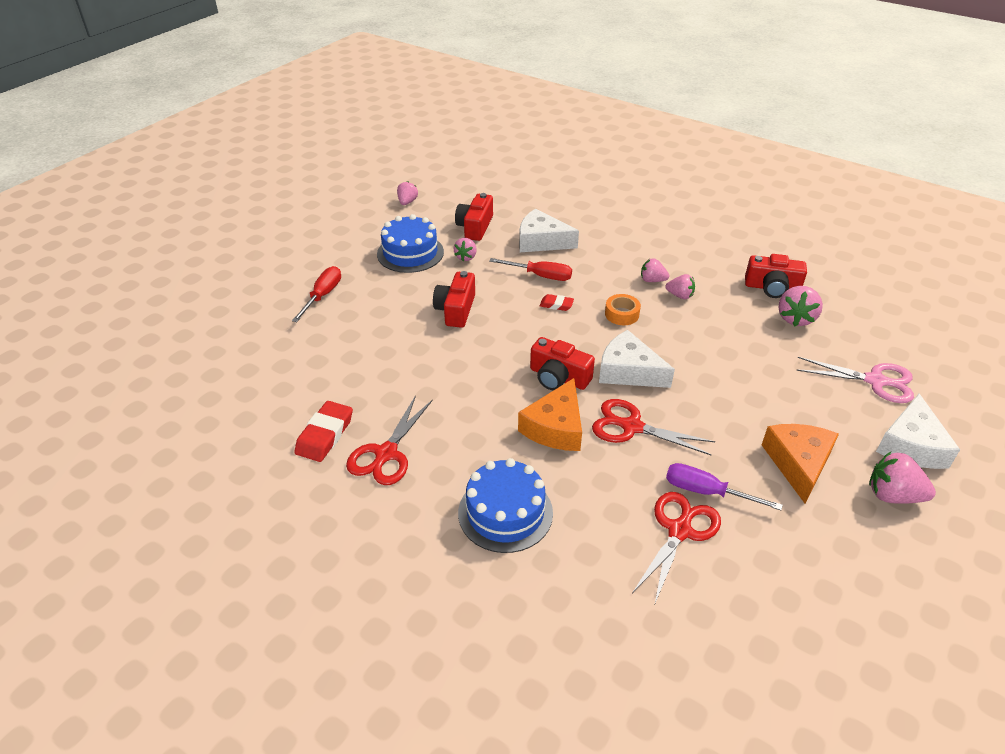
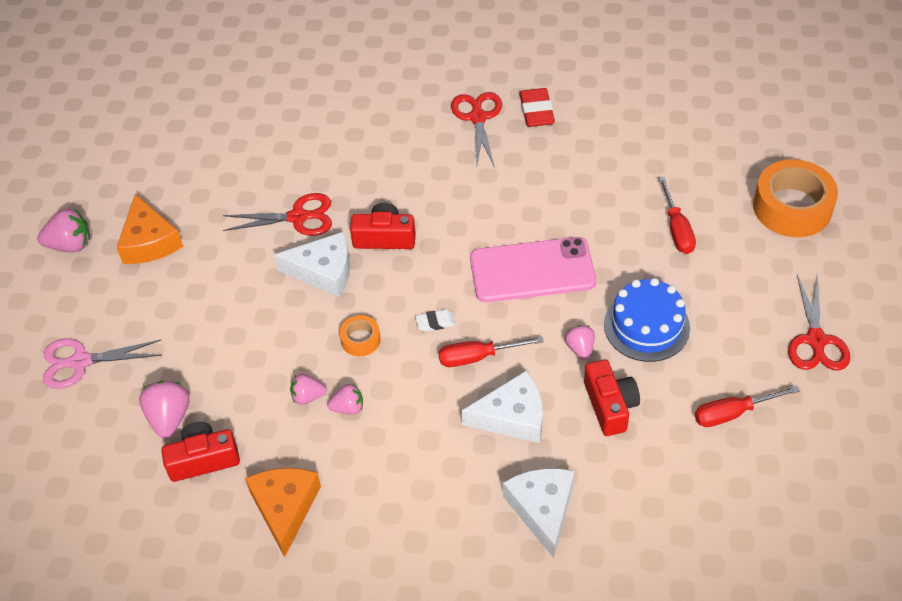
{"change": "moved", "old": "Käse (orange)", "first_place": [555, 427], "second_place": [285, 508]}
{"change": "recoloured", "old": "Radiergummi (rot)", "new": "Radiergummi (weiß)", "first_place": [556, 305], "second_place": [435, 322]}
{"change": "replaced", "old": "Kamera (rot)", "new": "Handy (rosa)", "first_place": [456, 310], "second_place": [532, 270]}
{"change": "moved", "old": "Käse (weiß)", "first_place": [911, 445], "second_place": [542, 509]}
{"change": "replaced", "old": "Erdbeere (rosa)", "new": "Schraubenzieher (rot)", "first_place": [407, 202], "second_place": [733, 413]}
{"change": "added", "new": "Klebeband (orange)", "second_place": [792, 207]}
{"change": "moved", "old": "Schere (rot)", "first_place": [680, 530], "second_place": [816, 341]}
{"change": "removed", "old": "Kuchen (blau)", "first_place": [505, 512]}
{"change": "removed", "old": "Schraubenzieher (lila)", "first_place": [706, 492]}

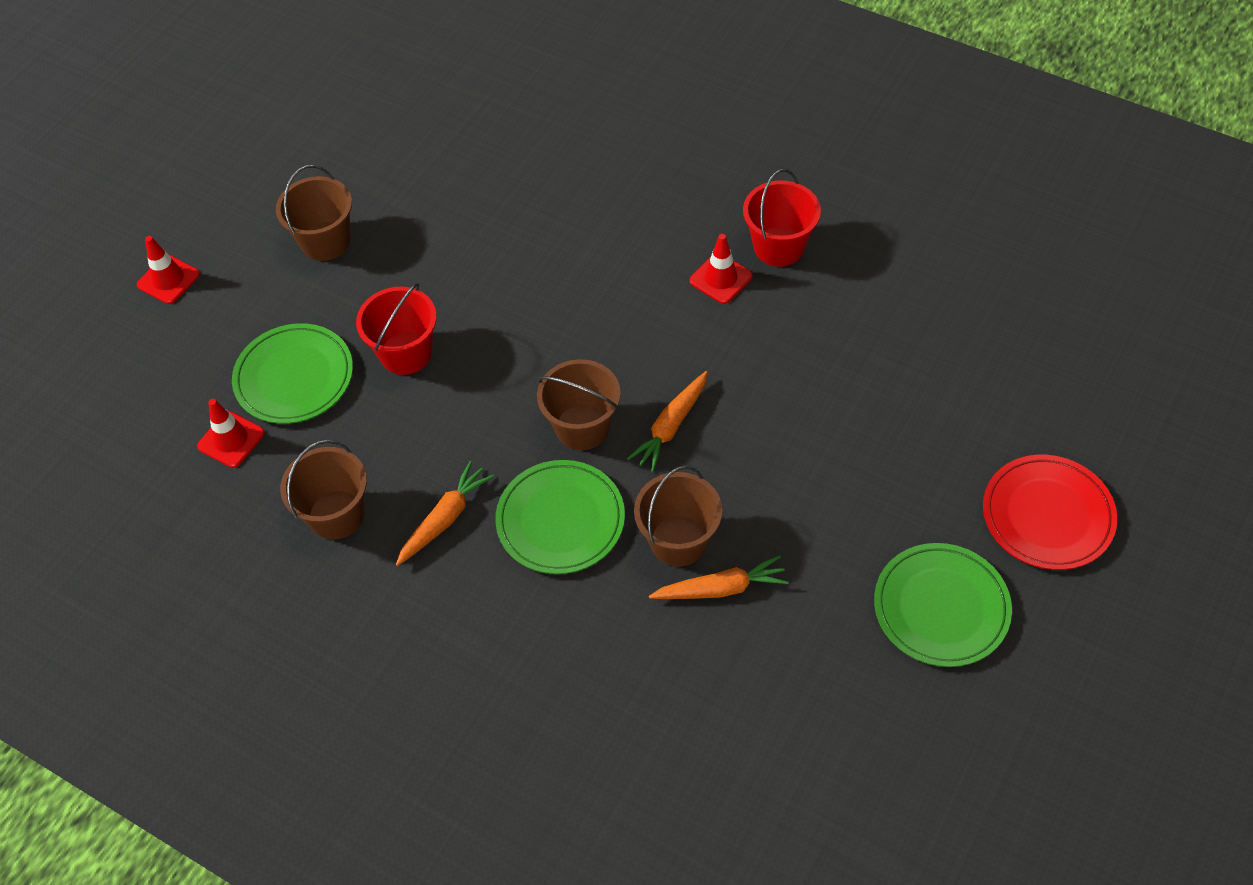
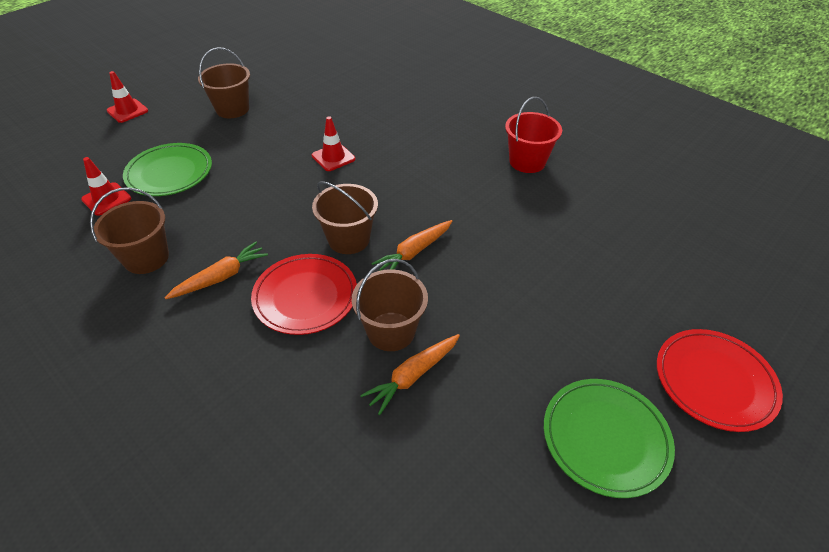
{"change": "recoloured", "old": "Teller (grün)", "new": "Teller (rot)", "first_place": [560, 520], "second_place": [305, 296]}
{"change": "moved", "old": "Leitkegel (rot)", "first_place": [721, 278], "second_place": [333, 157]}
{"change": "turned", "old": "Karotte (orange)", "first_place": [720, 588], "second_place": [413, 376], "degrees": 135}
{"change": "removed", "old": "Eimer (rot)", "first_place": [406, 353]}

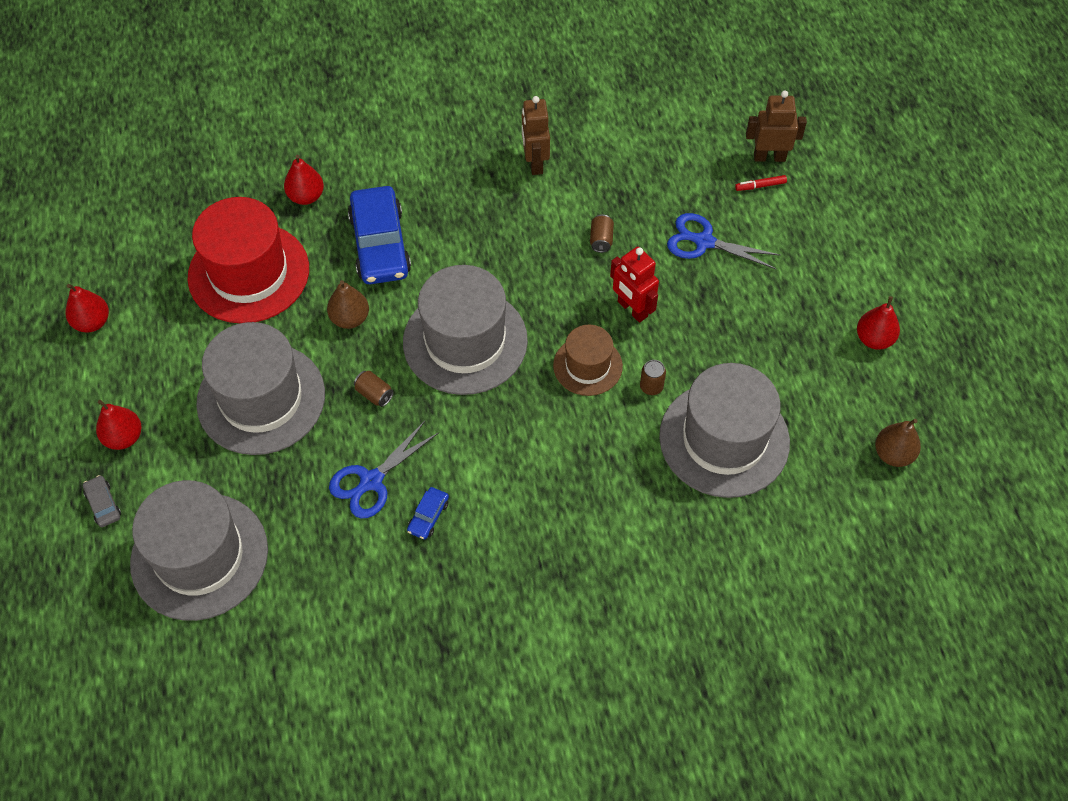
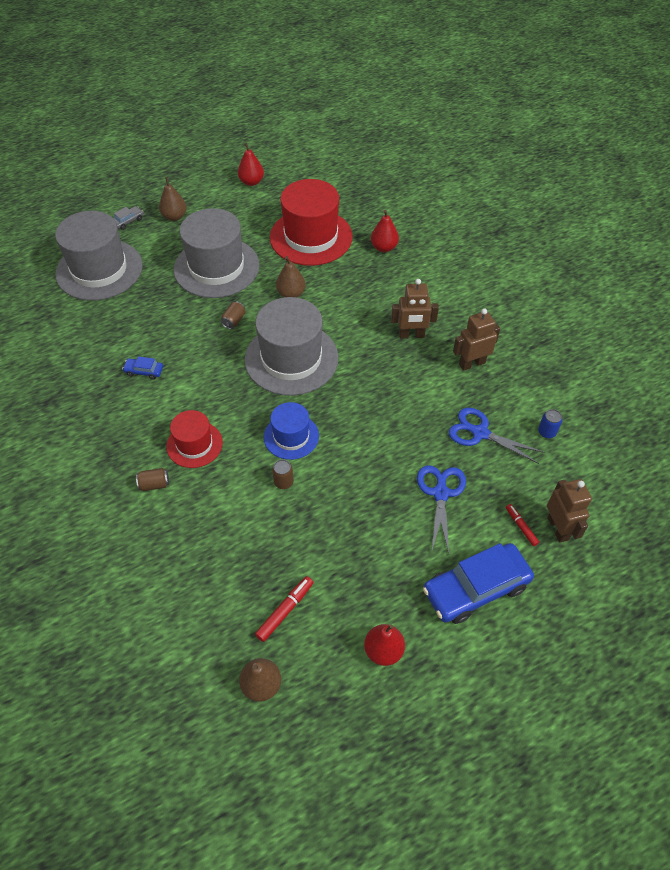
{"change": "moved", "old": "Dose (braun)", "first_place": [601, 240], "second_place": [154, 484]}
{"change": "recoloured", "old": "Birne (rot)", "new": "Birne (braun)", "first_place": [124, 437], "second_place": [174, 217]}
{"change": "added", "new": "Hut (rot)", "second_place": [194, 444]}
{"change": "added", "new": "Filzstift (rot)", "second_place": [285, 611]}
{"change": "recoloured", "old": "Hut (braun)", "new": "Hut (blau)", "first_place": [587, 366], "second_place": [291, 436]}
{"change": "added", "new": "Roboter (braun)", "second_place": [411, 335]}
{"change": "moved", "old": "Auto (blau)", "first_place": [380, 244], "second_place": [476, 588]}
{"change": "moved", "old": "Schere (blau)", "first_place": [371, 481], "second_place": [479, 433]}
{"change": "added", "new": "Dose (blau)", "second_place": [547, 432]}
{"change": "removed", "old": "Roboter (rot)", "first_place": [632, 309]}
{"change": "removed", "old": "Hut (grau)", "first_place": [724, 439]}

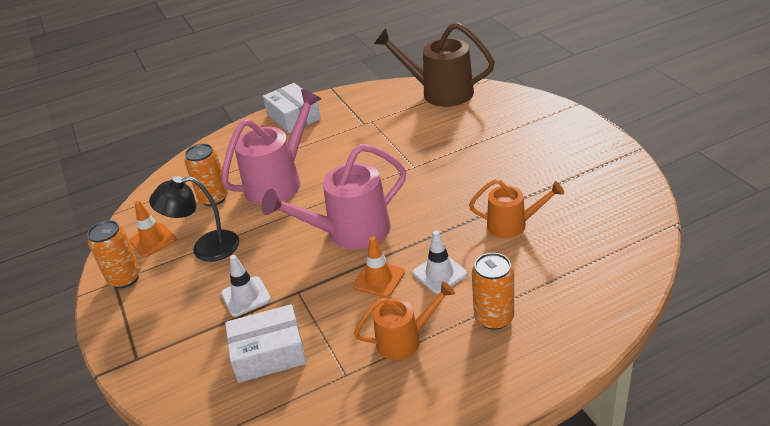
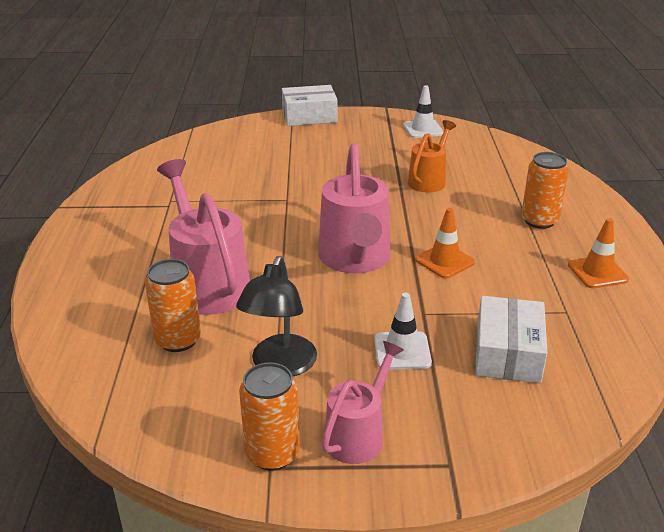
{"change": "moved", "old": "Schachtel (weiß)", "first_place": [293, 117], "second_place": [309, 116]}
{"change": "added", "new": "Gießkanne (rosa)", "second_place": [359, 434]}
{"change": "moved", "old": "Leitkegel (weiß)", "first_place": [439, 273], "second_place": [423, 129]}
{"change": "moved", "old": "Leitkegel (orange)", "first_place": [153, 240], "second_place": [597, 272]}
{"change": "removed", "old": "Gießkanne (orange)", "first_place": [405, 339]}
{"change": "removed", "old": "Gießkanne (braun)", "first_place": [439, 92]}

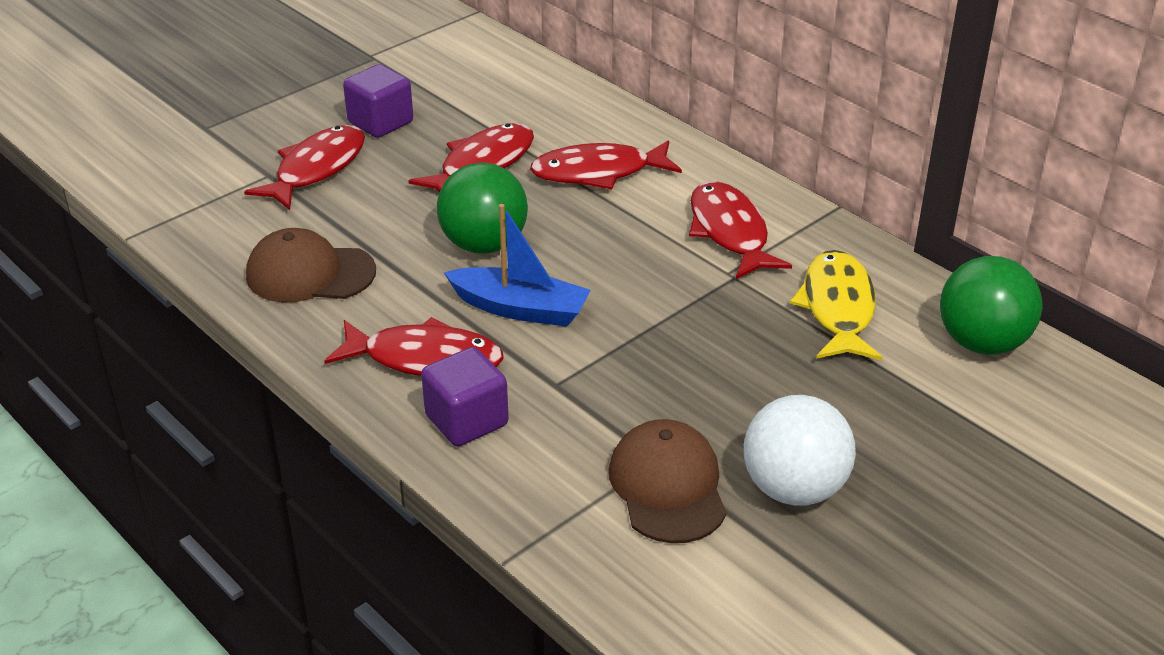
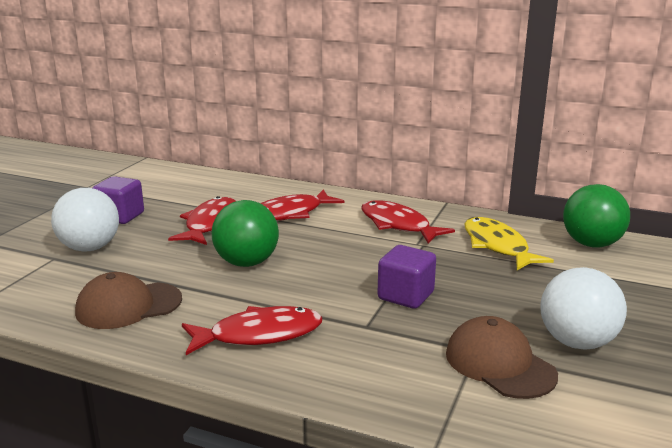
{"change": "replaced", "old": "Fisch (rot)", "new": "Ball (weiß)", "first_place": [316, 169], "second_place": [90, 248]}
{"change": "moved", "old": "Kubus (lila)", "first_place": [466, 420], "second_place": [405, 296]}
{"change": "removed", "old": "Boot (blau)", "first_place": [520, 309]}

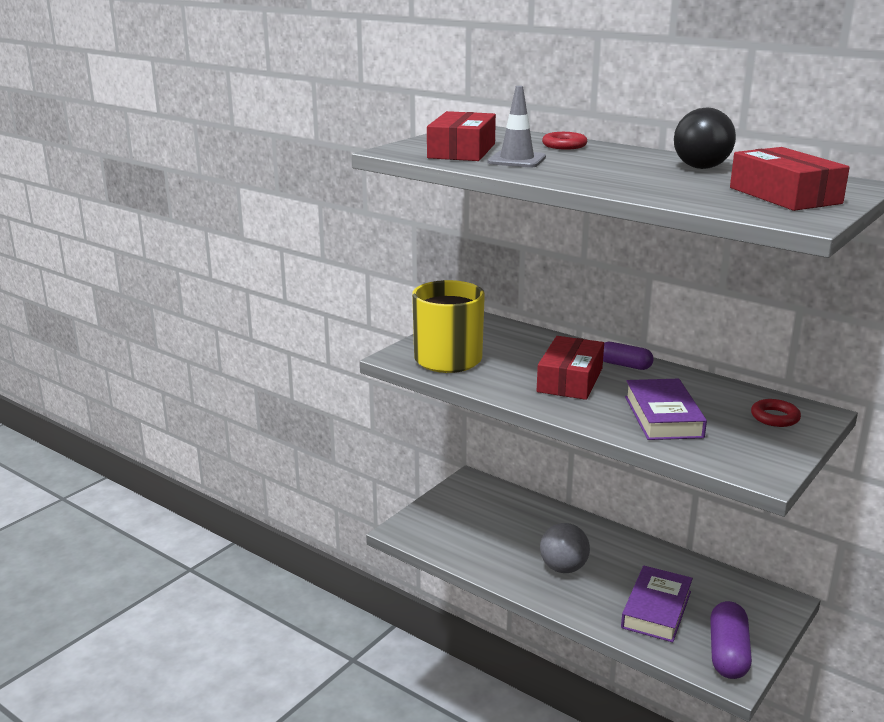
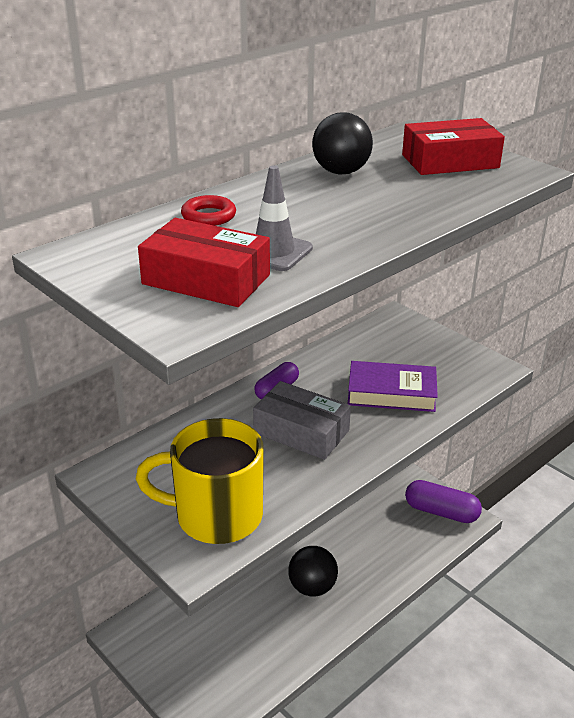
{"change": "recoloured", "old": "Schachtel (rot)", "new": "Schachtel (grau)", "first_place": [570, 380], "second_place": [301, 431]}
{"change": "recoloured", "old": "Ball (grau)", "new": "Ball (schwarz)", "first_place": [563, 568], "second_place": [312, 587]}
{"change": "removed", "old": "Buch (lila)", "first_place": [656, 609]}
{"change": "removed", "old": "Ring (rot)", "first_place": [775, 417]}

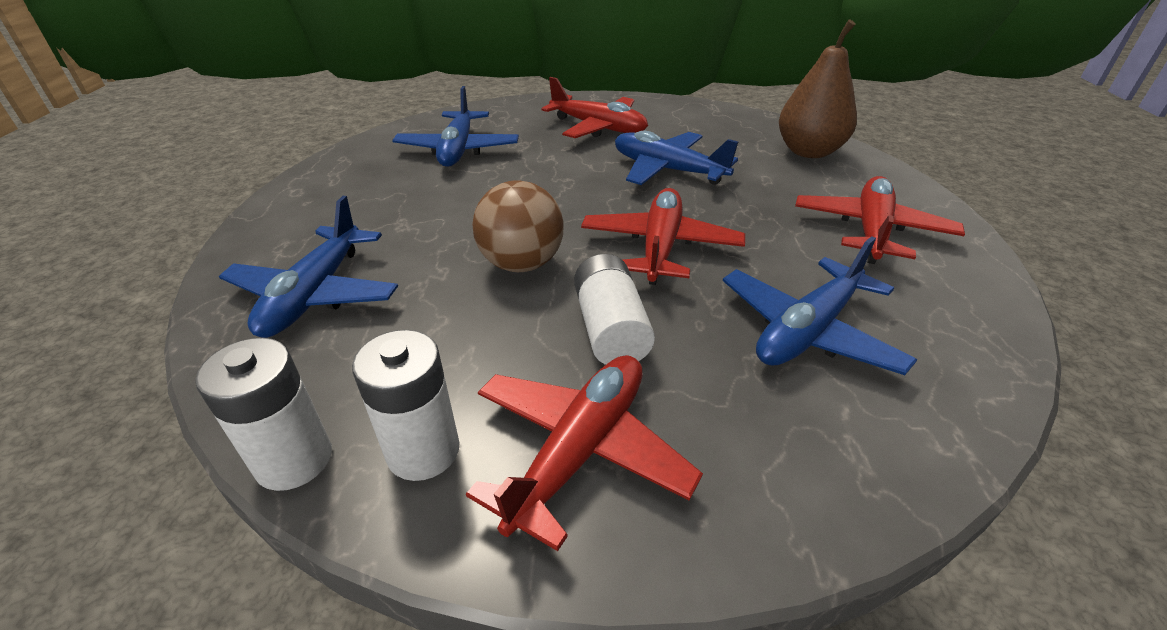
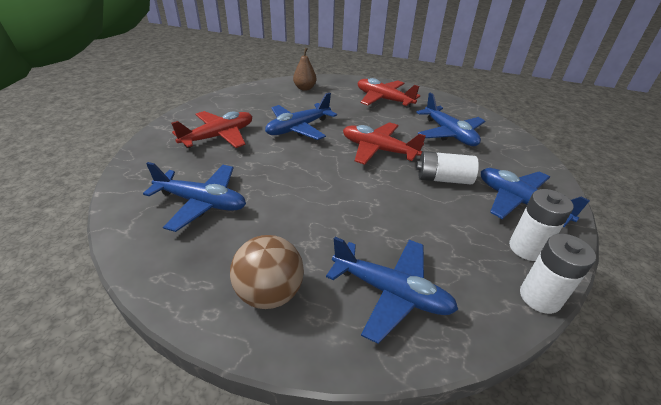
{"change": "moved", "old": "Ball (braun)", "first_place": [521, 264], "second_place": [270, 293]}
{"change": "resized", "old": "Birne (braun)", "first_place": [808, 152], "second_place": [305, 88], "factor": 0.61}
{"change": "recoloured", "old": "Flugzeug (rot)", "new": "Flugzeug (blau)", "first_place": [580, 450], "second_place": [520, 202]}

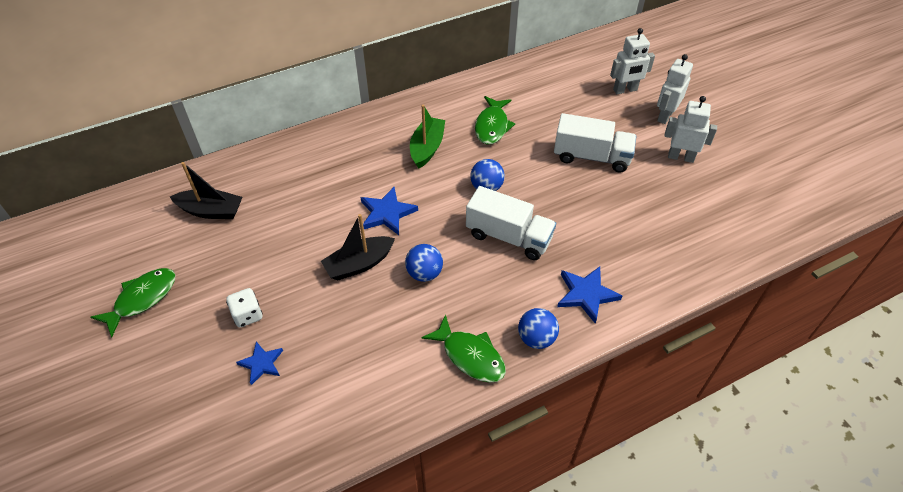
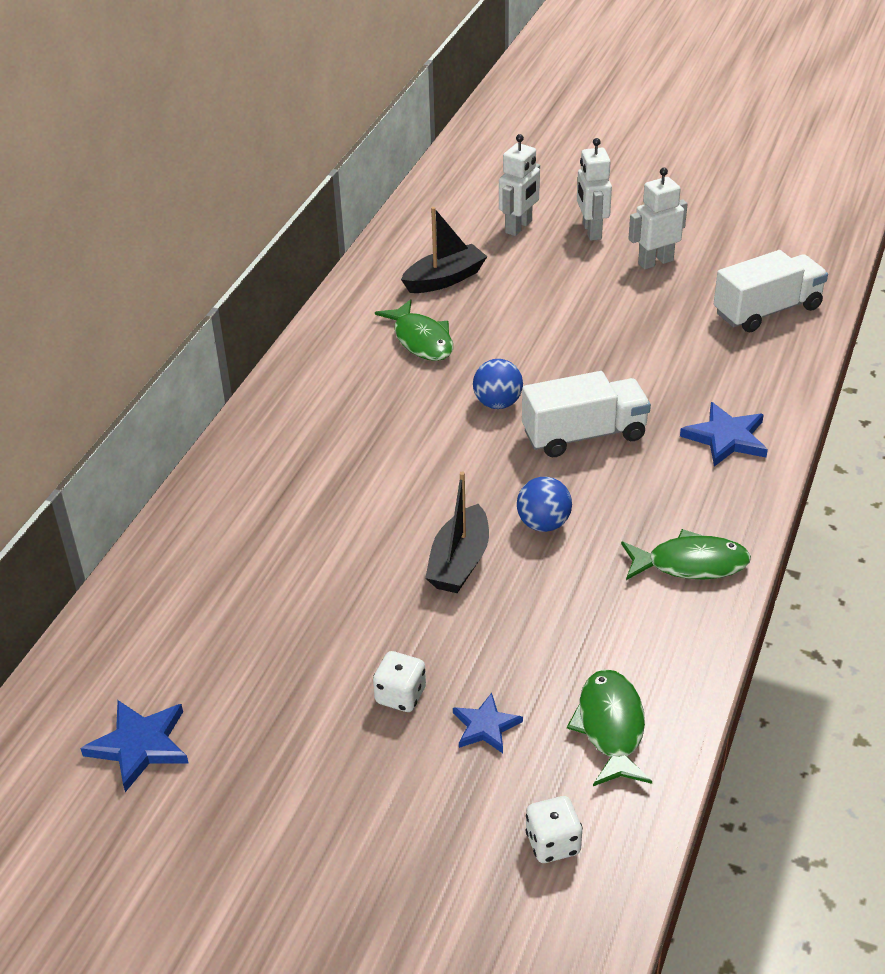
{"change": "moved", "old": "Stern (blau)", "first_place": [387, 213], "second_place": [140, 745]}
{"change": "moved", "old": "Boot (schwarz)", "first_place": [211, 211], "second_place": [445, 279]}
{"change": "added", "new": "Spielwürfel (weiß)", "second_place": [553, 843]}
{"change": "moved", "old": "Fisch (grün)", "first_place": [142, 299], "second_place": [610, 727]}
{"change": "moved", "old": "Lastwagen (weiß)", "first_place": [591, 157], "second_place": [767, 311]}
{"change": "removed", "old": "Boot (grün)", "first_place": [427, 148]}
{"change": "removed", "old": "Ball (blau)", "first_place": [536, 338]}

